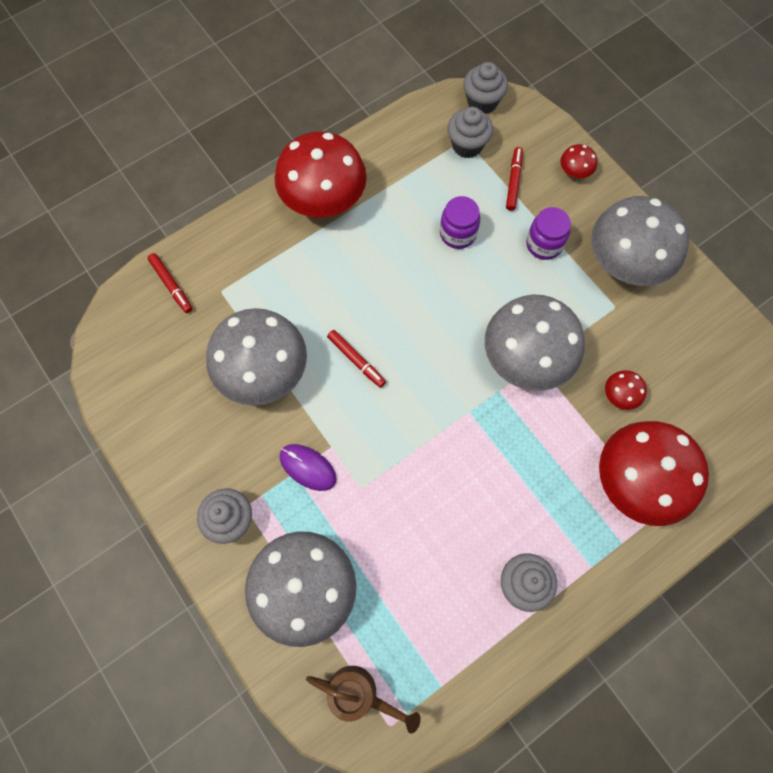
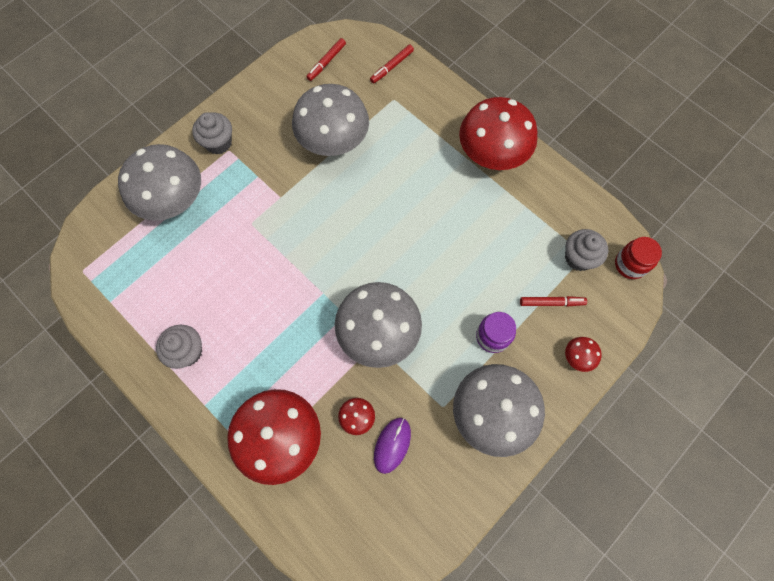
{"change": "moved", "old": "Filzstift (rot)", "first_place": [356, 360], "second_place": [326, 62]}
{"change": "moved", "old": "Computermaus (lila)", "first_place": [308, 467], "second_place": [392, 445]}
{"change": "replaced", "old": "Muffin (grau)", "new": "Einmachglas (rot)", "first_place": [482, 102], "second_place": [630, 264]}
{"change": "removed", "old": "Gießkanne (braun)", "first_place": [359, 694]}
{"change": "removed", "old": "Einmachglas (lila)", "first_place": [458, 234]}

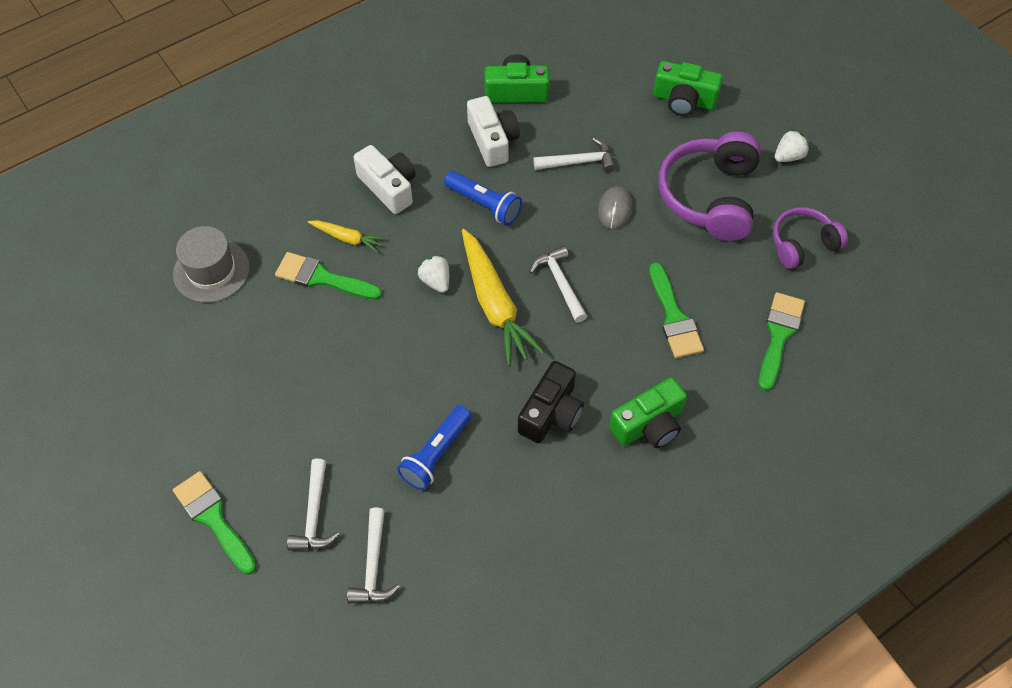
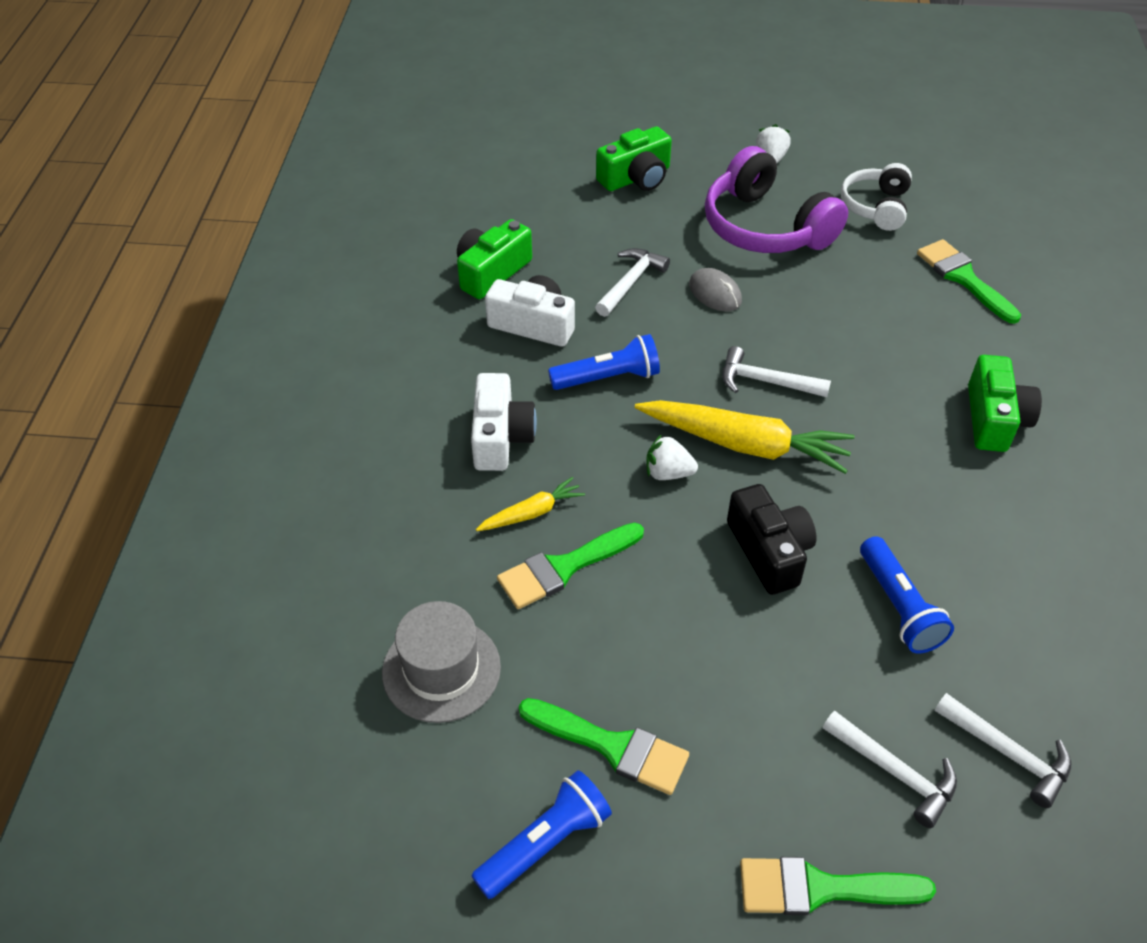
{"change": "turned", "old": "Kamera (weiß)", "first_place": [389, 187], "second_place": [500, 437], "degrees": 90}
{"change": "added", "new": "Taschenlampe (blau)", "second_place": [545, 843]}
{"change": "moved", "old": "Pinsel (grün)", "first_place": [674, 317], "second_place": [612, 746]}
{"change": "moved", "old": "Kamera (schwarz)", "first_place": [551, 413], "second_place": [769, 551]}
{"change": "recoloured", "old": "Kopfhörer (lila)", "new": "Kopfhörer (weiß)", "first_place": [802, 244], "second_place": [876, 207]}

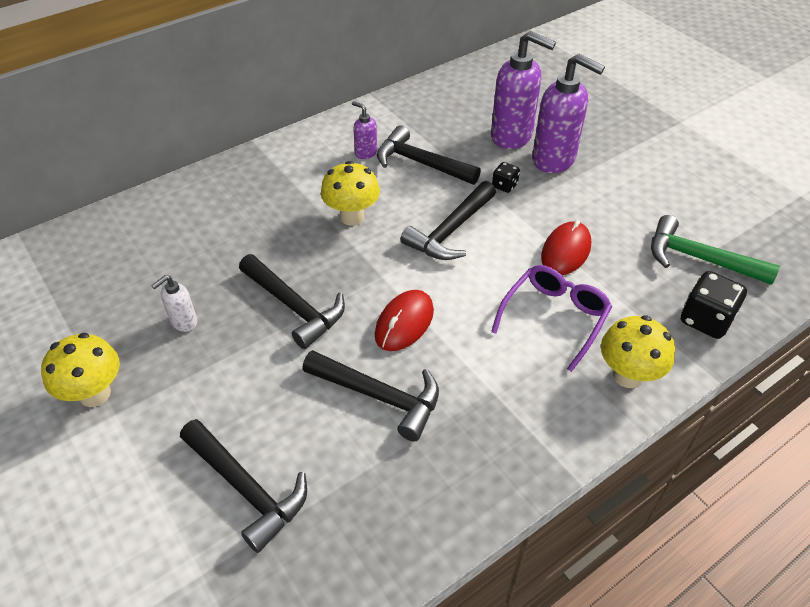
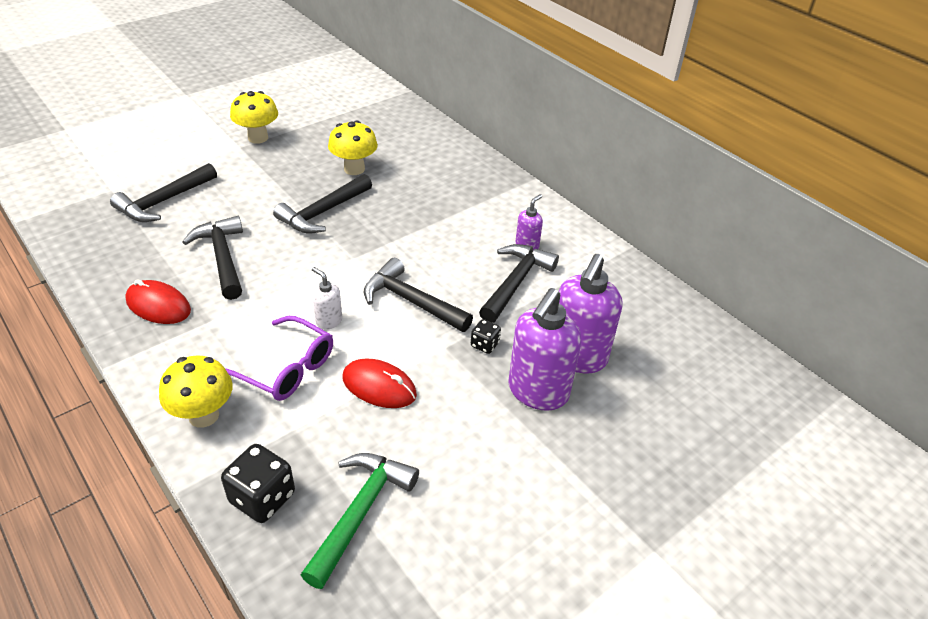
{"change": "moved", "old": "Computermaus (rot)", "first_place": [404, 323], "second_place": [158, 305]}
{"change": "turned", "old": "Hammer (schwarz)", "first_place": [379, 396], "second_place": [222, 258], "degrees": 135}
{"change": "moved", "old": "Seifenspender (weiß)", "first_place": [183, 322], "second_place": [329, 321]}
{"change": "moved", "old": "Pilz (gelb)", "first_place": [352, 217], "second_place": [354, 169]}

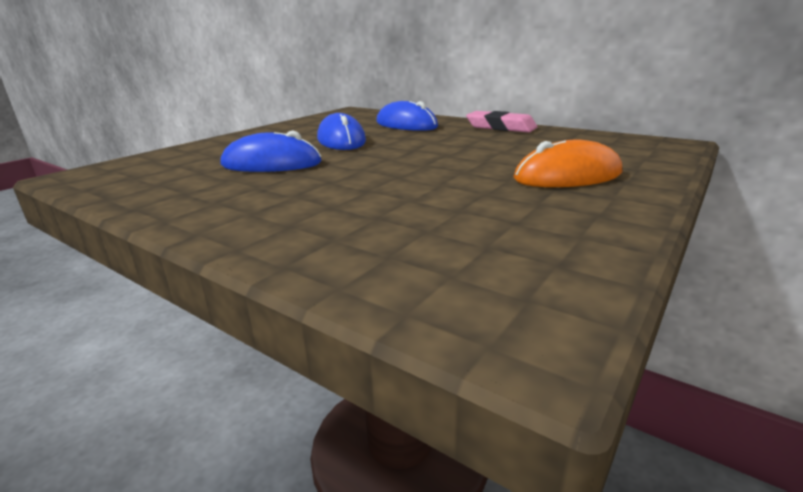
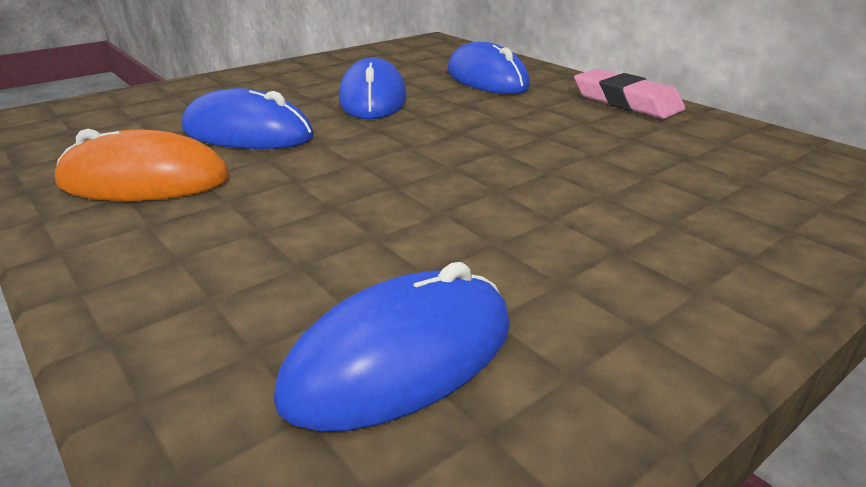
{"change": "moved", "old": "Computermaus (orange)", "first_place": [567, 176], "second_place": [144, 181]}
{"change": "added", "new": "Computermaus (blau)", "second_place": [401, 358]}

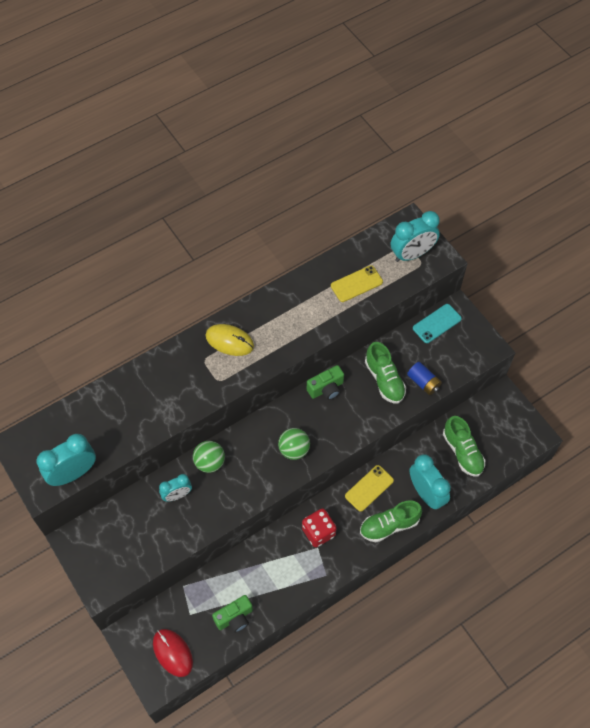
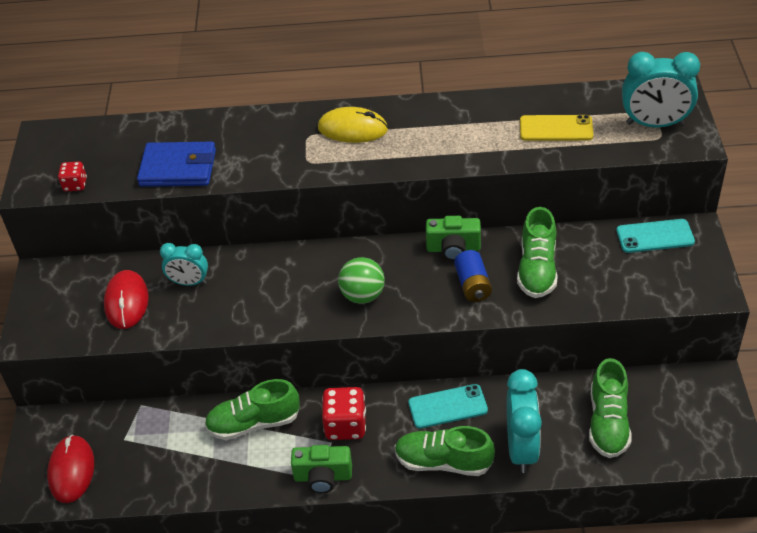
{"change": "replaced", "old": "Wecker (türkis)", "new": "Spielwürfel (rot)", "first_place": [73, 473], "second_place": [75, 185]}
{"change": "added", "new": "Computermaus (rot)", "second_place": [126, 301]}
{"change": "added", "new": "Geldbörse (blau)", "second_place": [178, 168]}
{"change": "added", "new": "Schuh (grün)", "second_place": [254, 423]}
{"change": "moved", "old": "Kamera (grün)", "first_place": [234, 618], "second_place": [323, 477]}
{"change": "turned", "old": "Computermaus (gelb)", "first_place": [229, 341], "second_place": [353, 129], "degrees": -45}
{"change": "recoloured", "old": "Handy (gelb)", "new": "Handy (türkis)", "first_place": [369, 488], "second_place": [448, 406]}
{"change": "moved", "old": "Batterie (blau)", "first_place": [423, 382], "second_place": [473, 285]}
{"change": "removed", "old": "Ball (grün)", "first_place": [210, 462]}

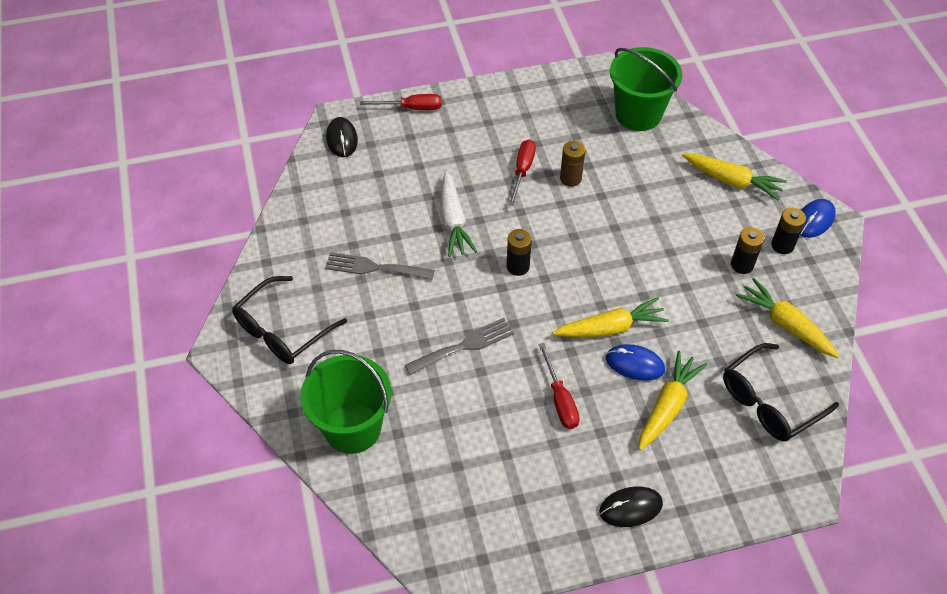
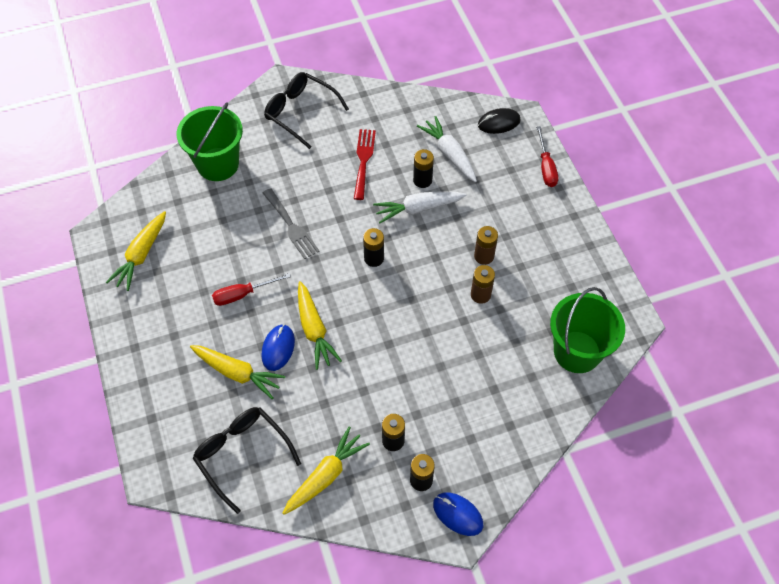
{"change": "moved", "old": "Karotte (gelb)", "first_place": [732, 181], "second_place": [141, 255]}
{"change": "recoloured", "old": "Gabel (grau)", "new": "Gabel (rot)", "first_place": [374, 268], "second_place": [363, 160]}
{"change": "added", "new": "Batterie (schwarz)", "second_place": [422, 180]}
{"change": "added", "new": "Karotte (weiß)", "second_place": [449, 154]}
{"change": "replaced", "old": "Schraubenzieher (rot)", "new": "Batterie (braun)", "first_place": [522, 171], "second_place": [484, 256]}
{"change": "removed", "old": "Computermaus (schwarz)", "first_place": [630, 508]}

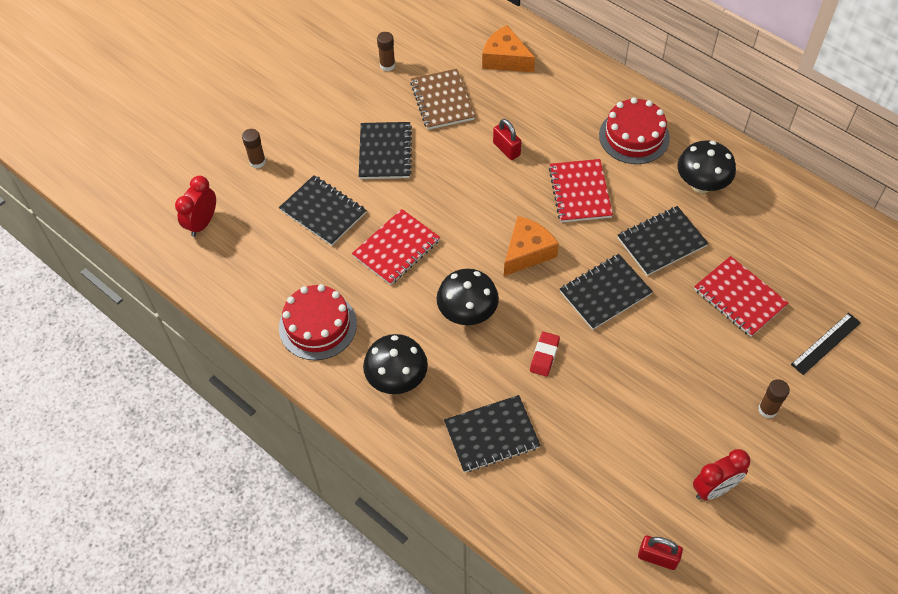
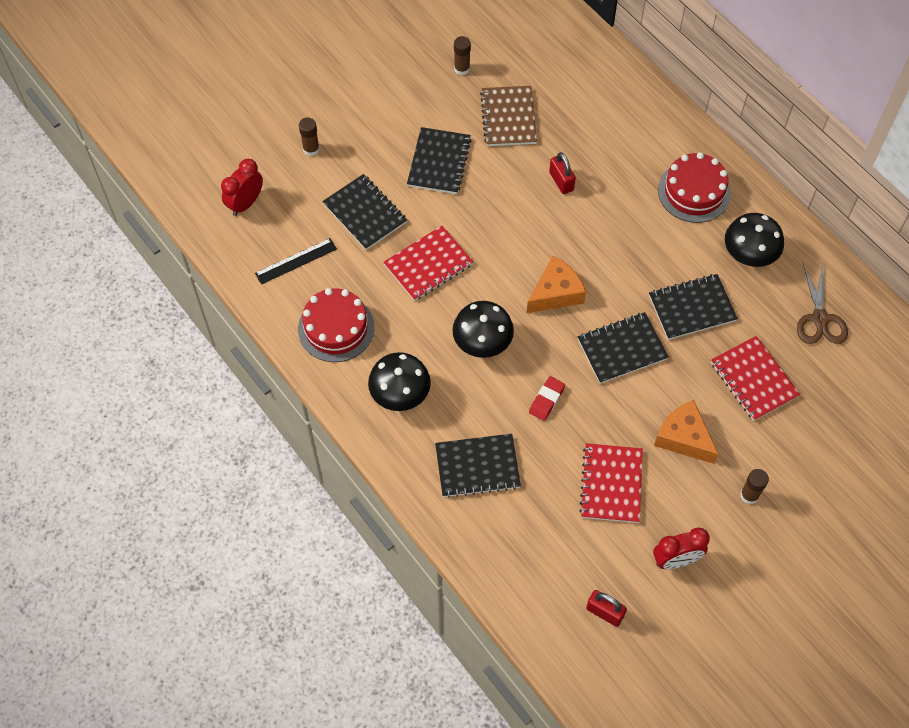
{"change": "moved", "old": "Lineal (schwarz)", "first_place": [826, 343], "second_place": [296, 261]}
{"change": "moved", "old": "Notizbuch (rot)", "first_place": [580, 192], "second_place": [611, 484]}
{"change": "moved", "old": "Käse (orange)", "first_place": [505, 59], "second_place": [683, 437]}
{"change": "added", "new": "Schere (braun)", "second_place": [820, 319]}

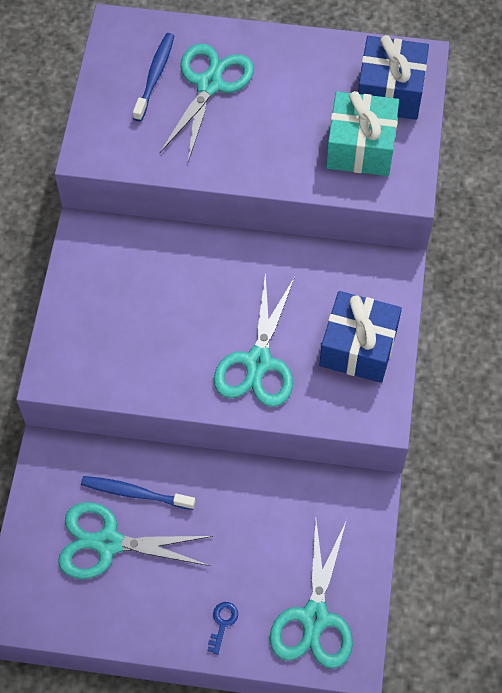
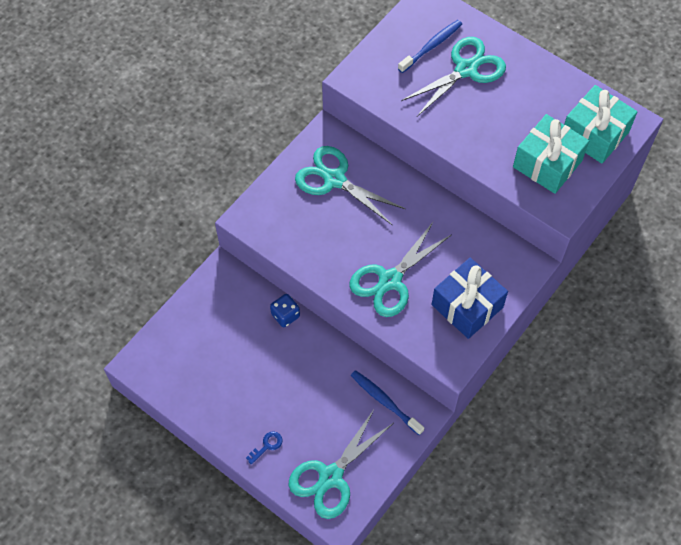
{"change": "added", "new": "Spielwürfel (blau)", "second_place": [285, 315]}
{"change": "moved", "old": "Schere (türkis)", "first_place": [108, 543], "second_place": [334, 180]}
{"change": "moved", "old": "Zahnbürste (blau)", "first_place": [135, 493], "second_place": [385, 401]}
{"change": "recoloured", "old": "Geschenk (blau)", "new": "Geschenk (türkis)", "first_place": [390, 92], "second_place": [594, 134]}

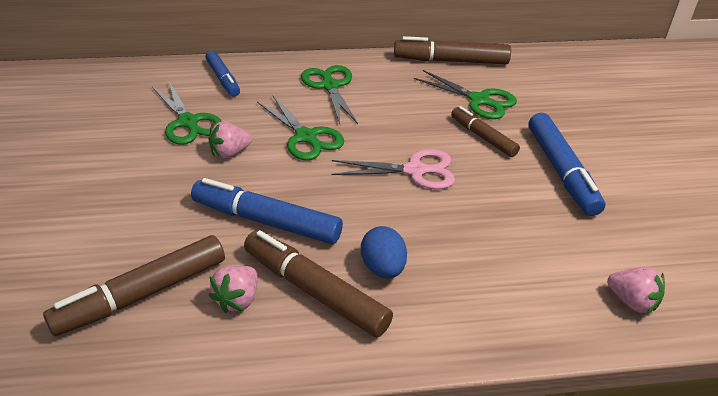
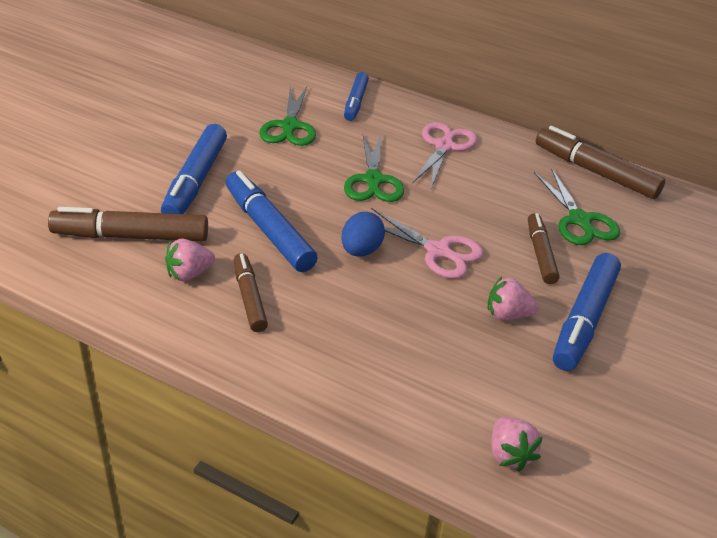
{"change": "added", "new": "Filzstift (blau)", "second_place": [195, 181]}
{"change": "resized", "old": "Filzstift (braun)", "first_place": [315, 291], "second_place": [249, 298], "factor": 0.62}
{"change": "moved", "old": "Ei (blau)", "first_place": [383, 268], "second_place": [361, 250]}
{"change": "recoloured", "old": "Schere (grün)", "new": "Schere (rosa)", "first_place": [330, 86], "second_place": [444, 146]}
{"change": "moved", "old": "Erdbeere (rosa)", "first_place": [230, 153], "second_place": [507, 315]}

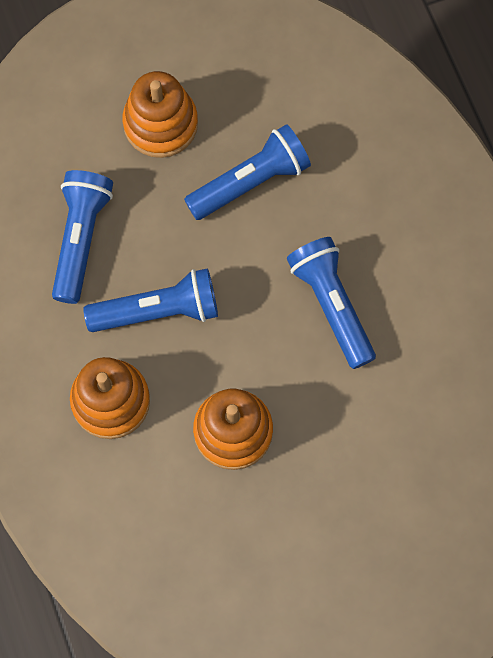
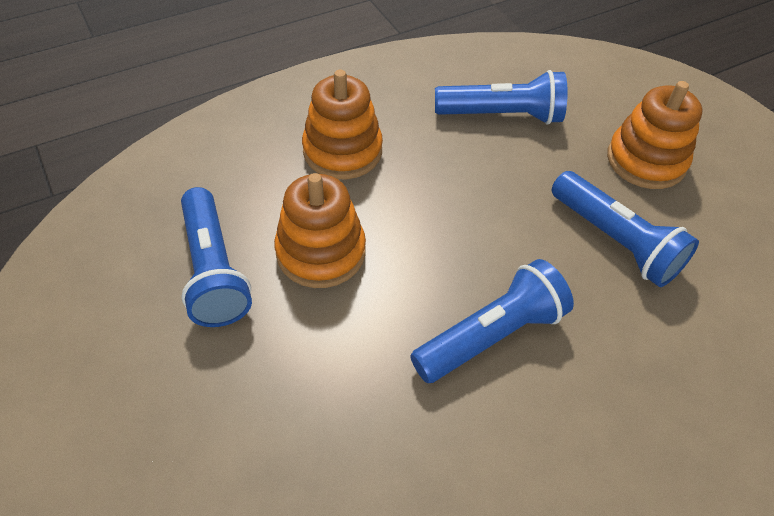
{"change": "moved", "old": "Taschenlampe (blau)", "first_place": [158, 310], "second_place": [213, 270]}

